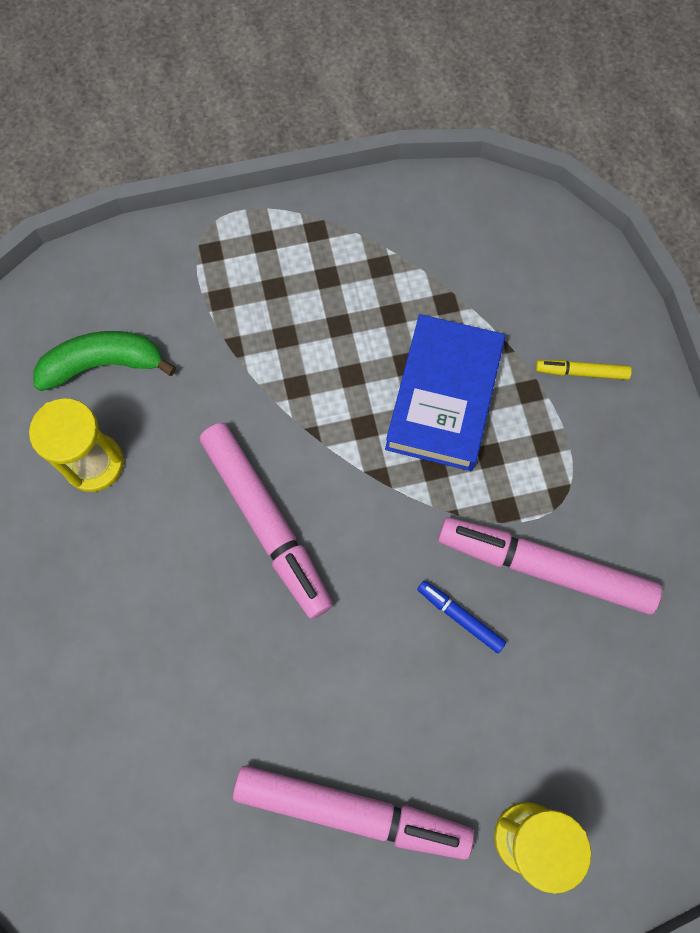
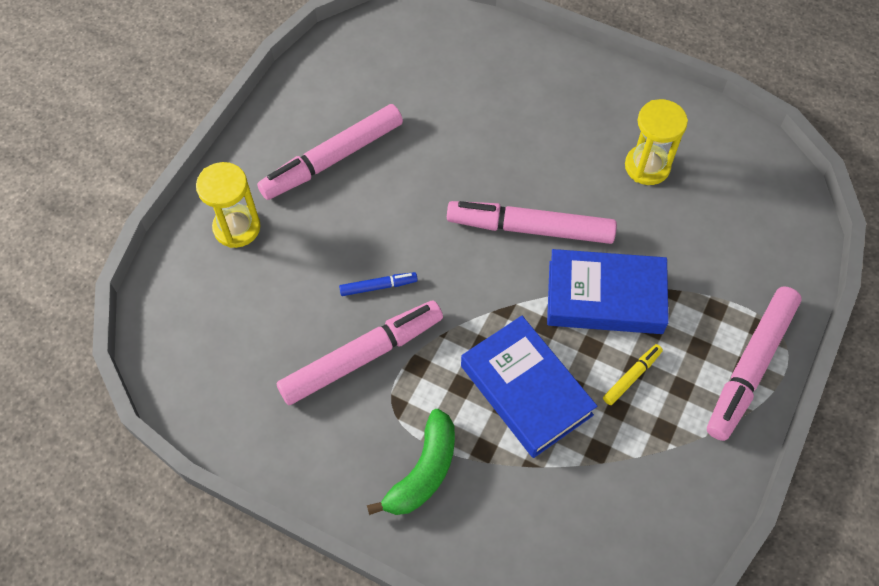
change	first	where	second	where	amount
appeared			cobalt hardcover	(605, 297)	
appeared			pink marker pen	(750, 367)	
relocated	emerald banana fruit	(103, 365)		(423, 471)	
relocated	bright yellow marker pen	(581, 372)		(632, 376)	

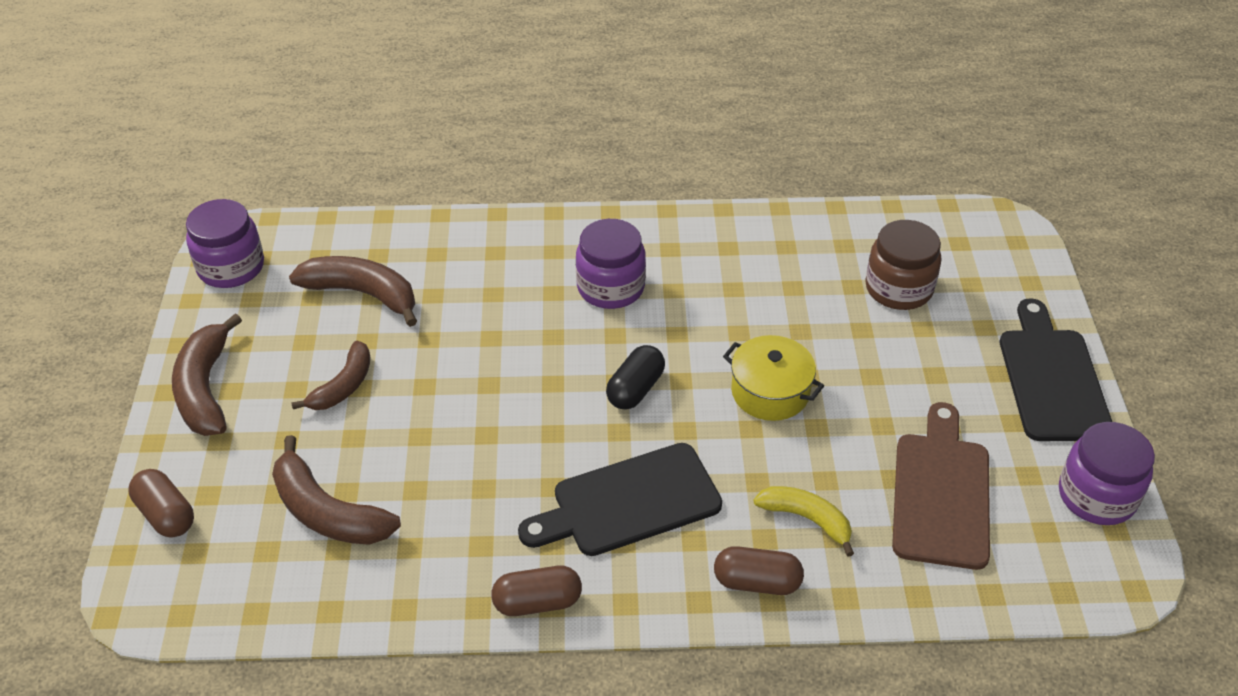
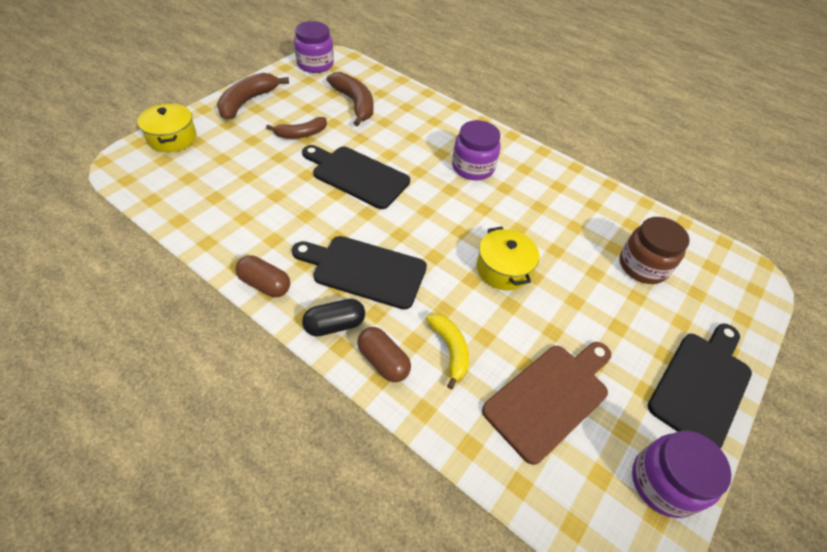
change	first	where	second	where	amount
missing	russet banana fruit	(327, 512)			
appeared			black chopping board	(357, 175)	
relocated	black pill	(635, 389)		(335, 325)	
exchanged	russet pill	(166, 514)	bright yellow pot	(172, 138)	

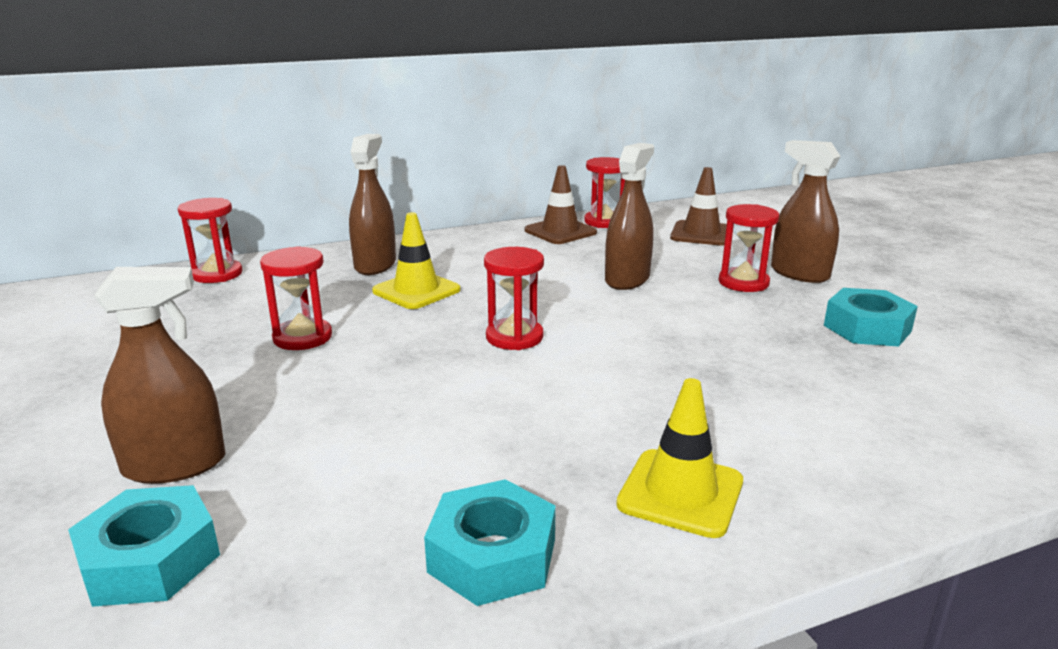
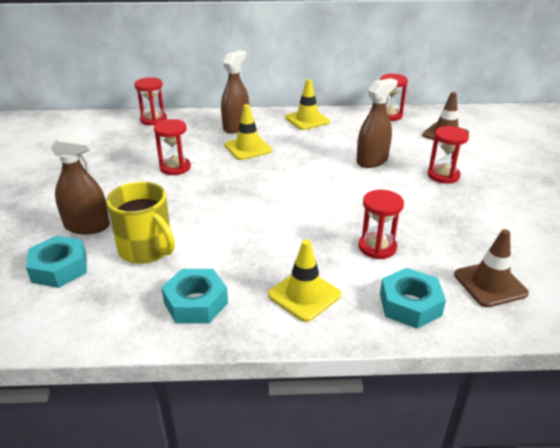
change	first	where	second	where	amount
missing	russet spray cleaner	(799, 273)			
appeared			bright yellow mug	(147, 249)	
appeared			bright yellow road cone	(307, 120)	
relocated	crimson sand timer	(514, 337)		(377, 247)	
relocated	russet road cone	(560, 231)		(490, 284)	
relocated	teal hexagon nut	(867, 328)		(410, 304)	

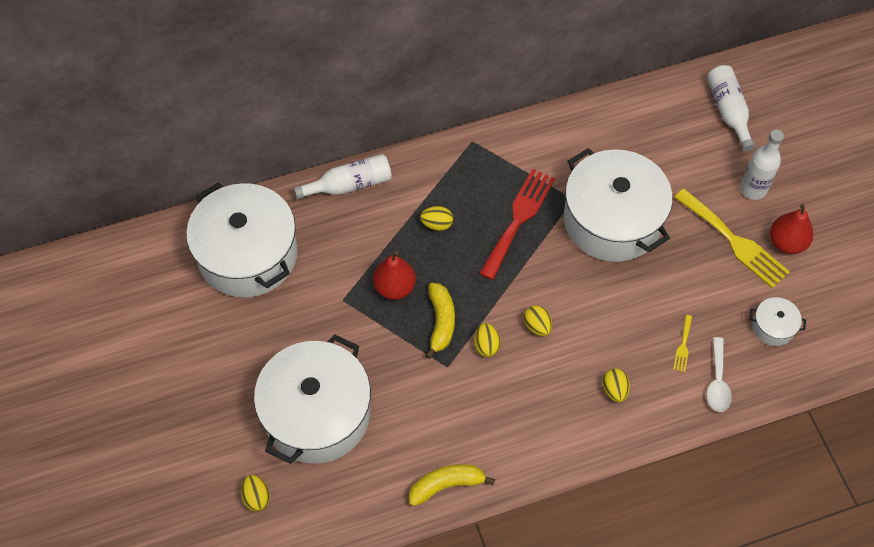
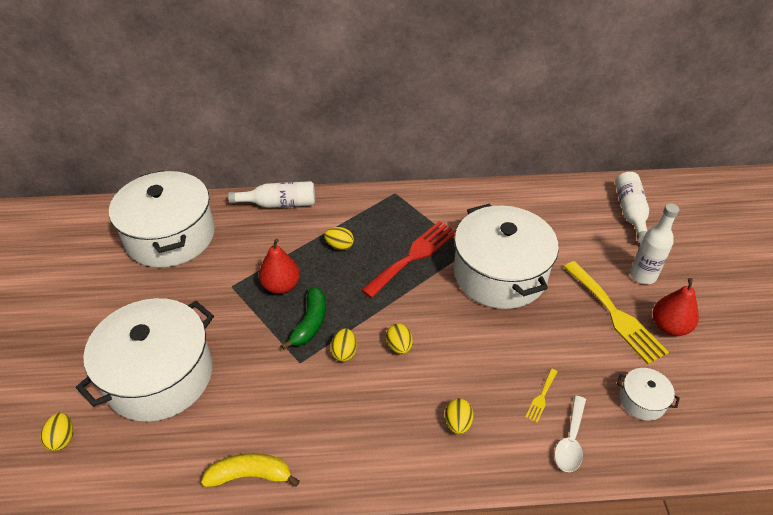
change	first	where	second	where	amount
colour	bright yellow banana fruit	(441, 322)	emerald banana fruit	(310, 323)	

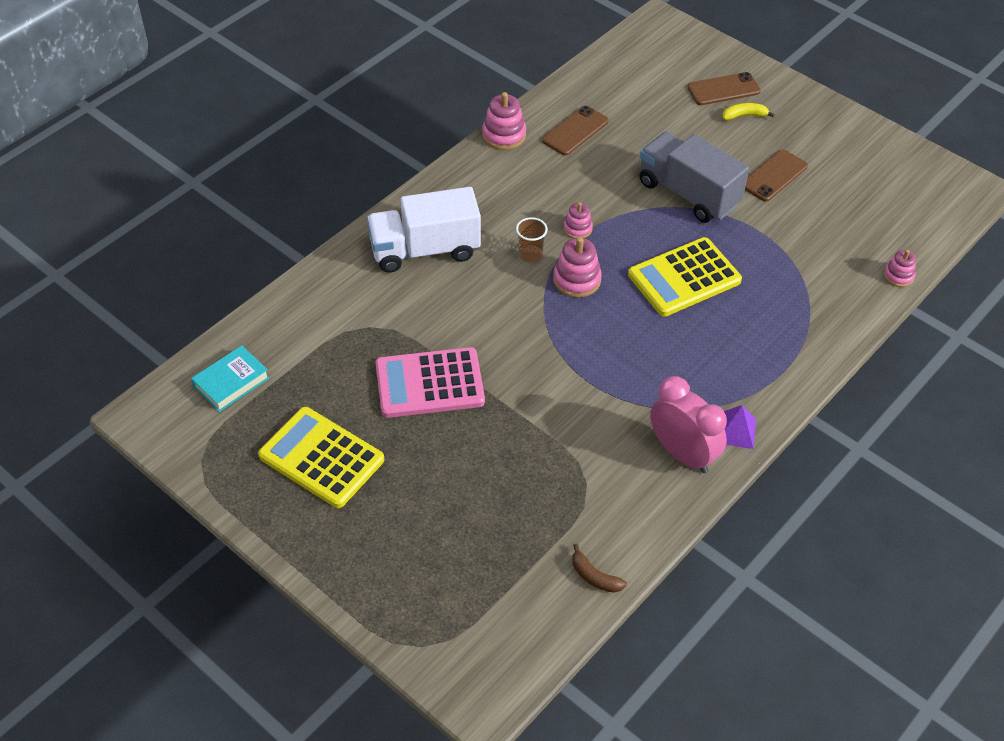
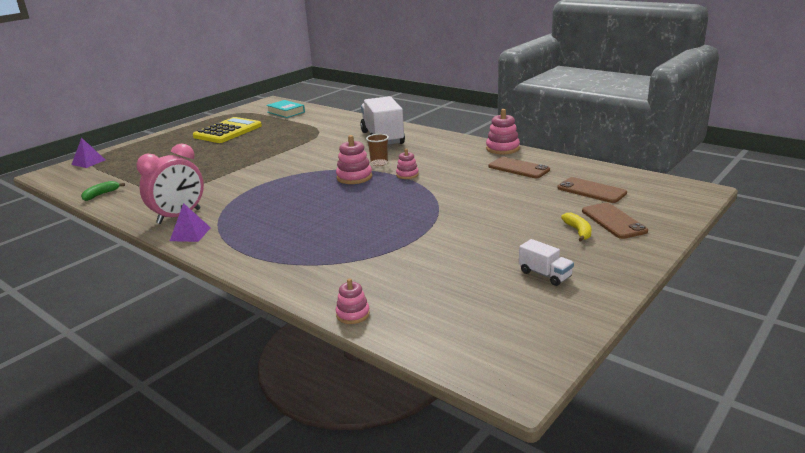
change	first	where	second	where	amount
missing	pink pocket calculator	(429, 384)			
missing	bright yellow pocket calculator	(684, 278)			
missing	grey toy truck	(688, 193)			
appeared			violet pyramid	(88, 162)	
appeared			pure white toy truck	(545, 274)	
relocated	russet mobile phone	(774, 176)		(591, 191)	
colour	russet banana fruit	(594, 577)	emerald banana fruit	(101, 195)	

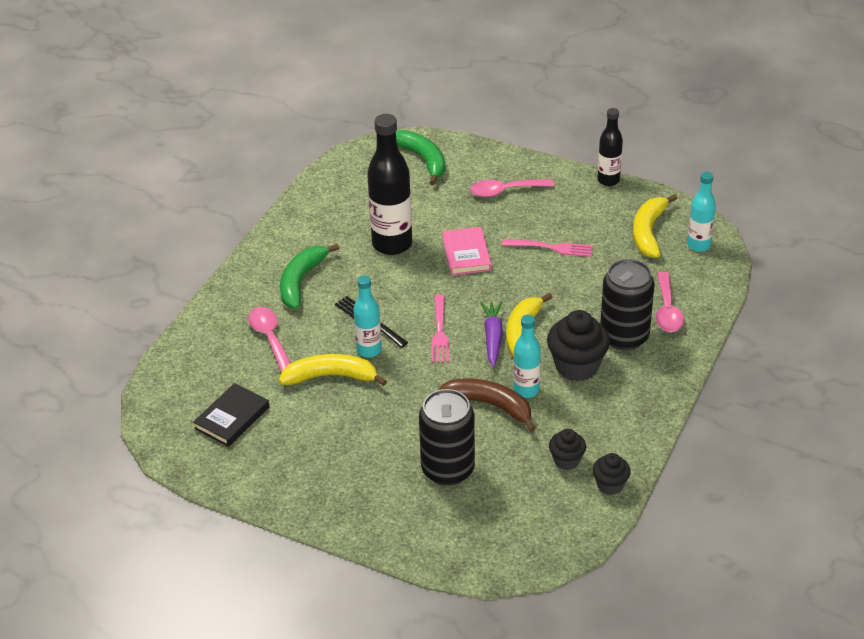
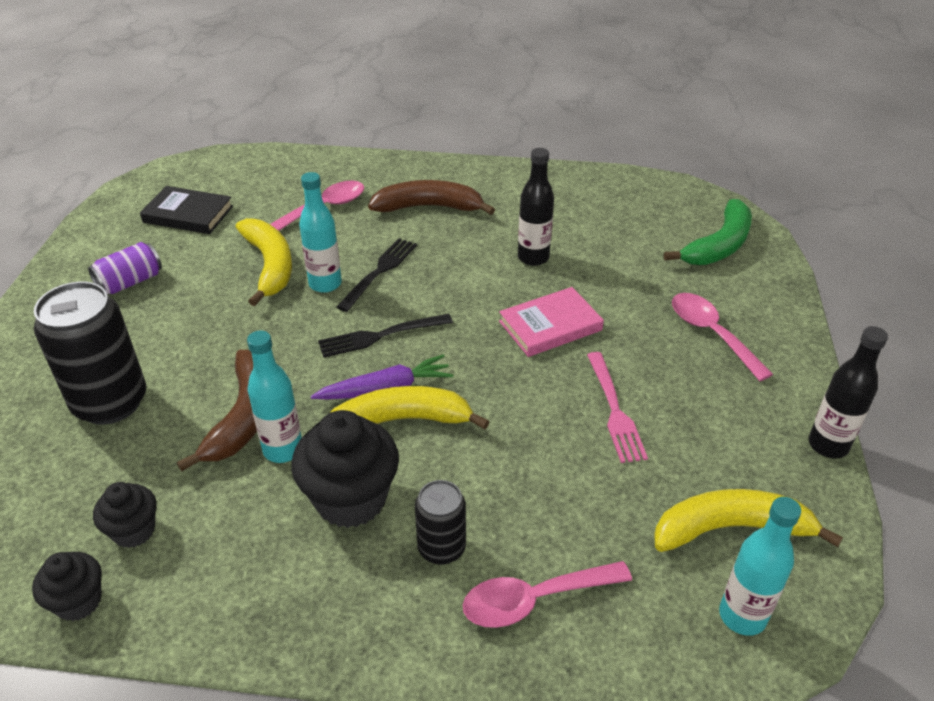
change	first	where	second	where	amount
appeared			violet soda can	(130, 282)	
colour	emerald banana fruit	(301, 281)	russet banana fruit	(429, 207)	
colour	pink dinner fork	(440, 331)	black dinner fork	(380, 336)	
size	black bottle	(392, 244)		(533, 258)	x0.58
size	black soda can	(624, 337)		(441, 548)	x0.55

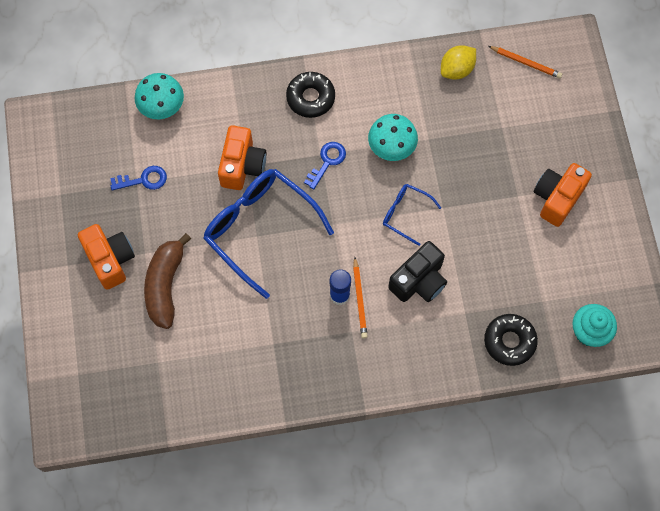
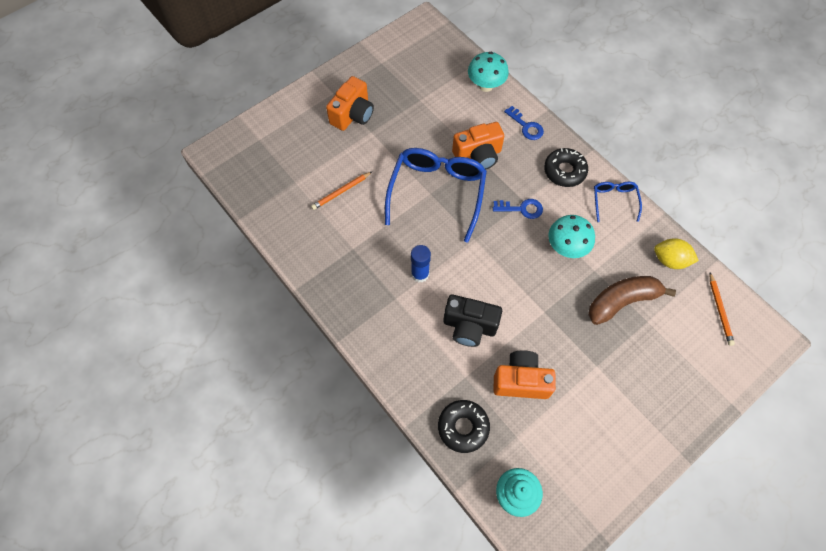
change	first	where	second	where	amount
relocated	cobalt key	(143, 180)		(526, 126)	
relocated	russet banana fruit	(165, 285)		(622, 301)	
relocated	orange-coloured pencil	(359, 299)		(341, 192)	
relocated	cobalt eyeglasses	(405, 214)		(614, 201)	
relocated	orange-coloured camera	(557, 198)		(521, 381)	

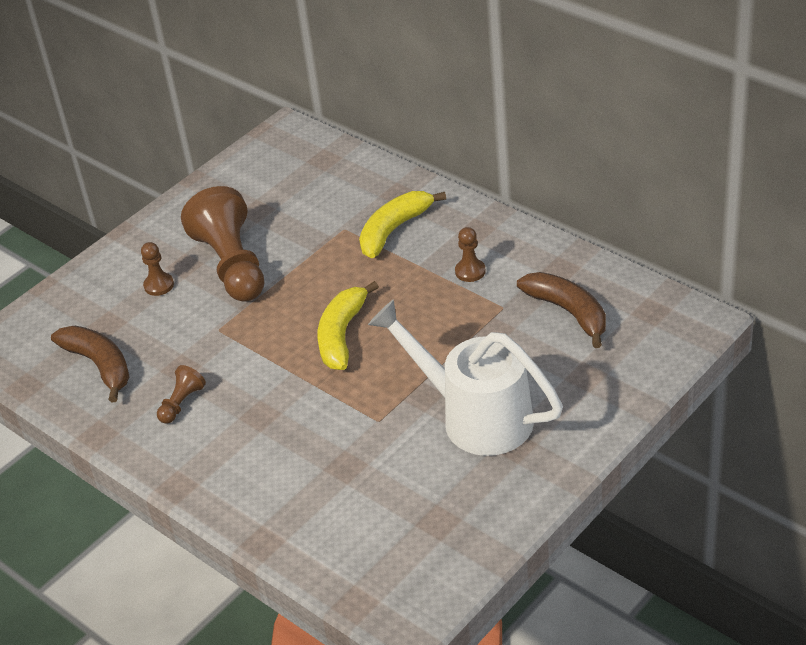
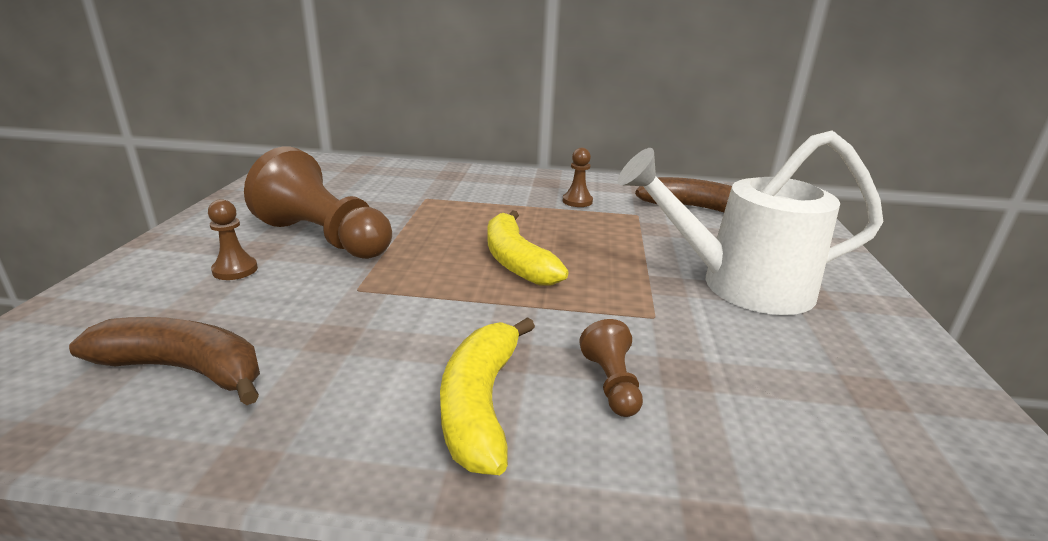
change	first	where	second	where	amount
relocated	russet pawn	(181, 403)		(611, 384)	
relocated	bright yellow banana fruit	(394, 230)		(481, 404)	

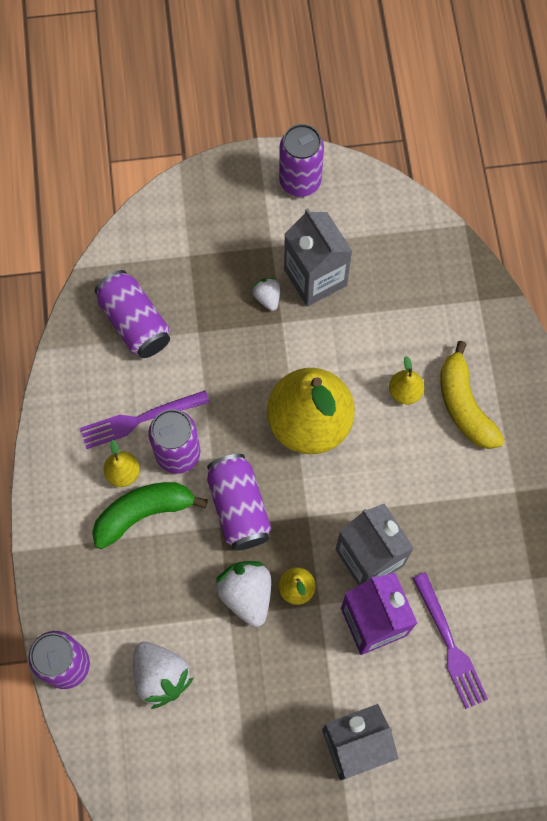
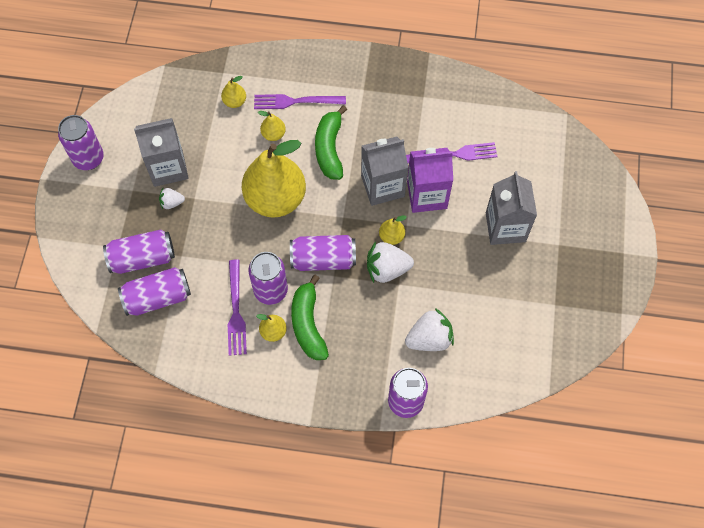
change	first	where	second	where	amount
appeared			violet soda can	(142, 258)	
appeared			bright yellow pear	(235, 101)	
appeared			emerald banana fruit	(330, 149)	
exchanged	bright yellow banana fruit	(464, 405)	violet dinner fork	(295, 101)	

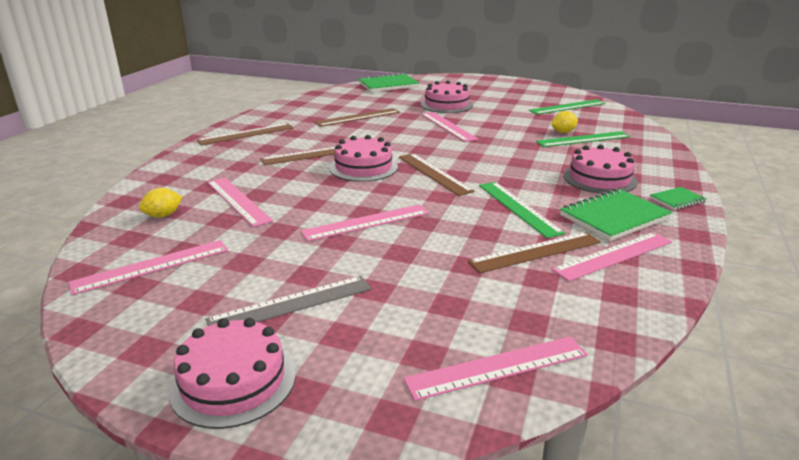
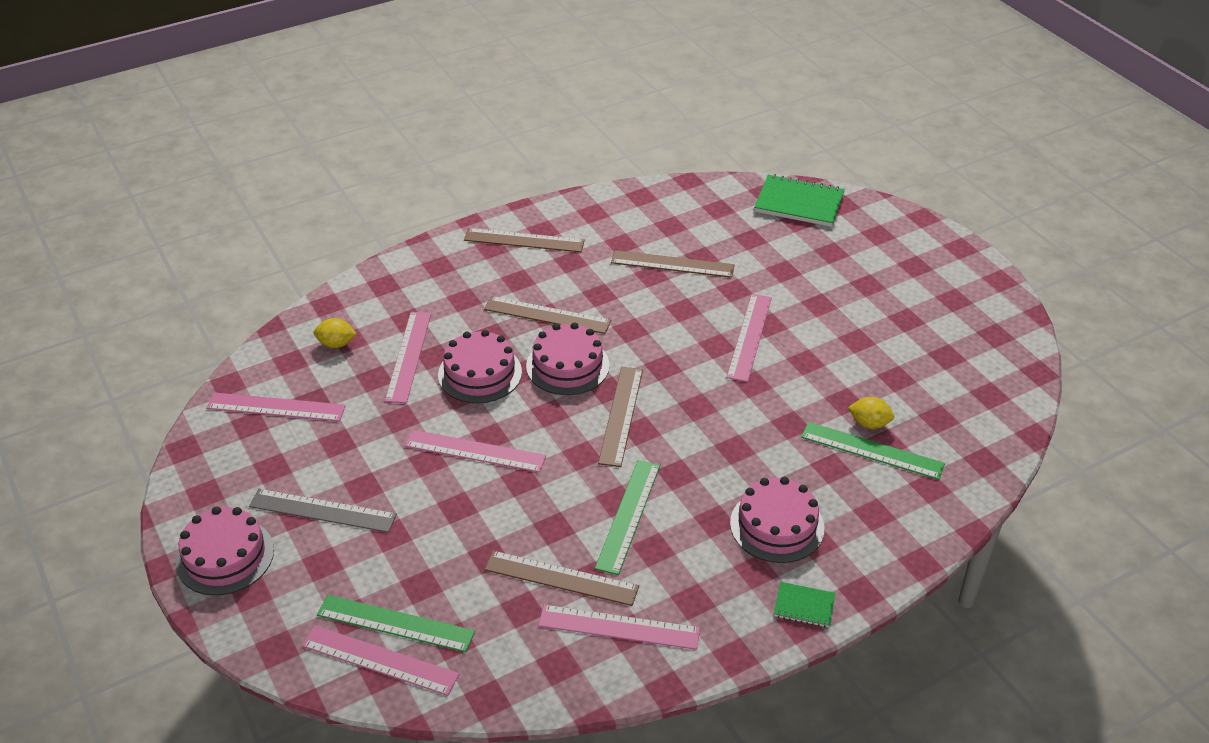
change	first	where	second	where	amount
missing	emerald notepad	(614, 217)			
relocated	pink layer cake	(446, 105)		(480, 373)	
relocated	emerald straightedge	(567, 107)		(395, 623)	

